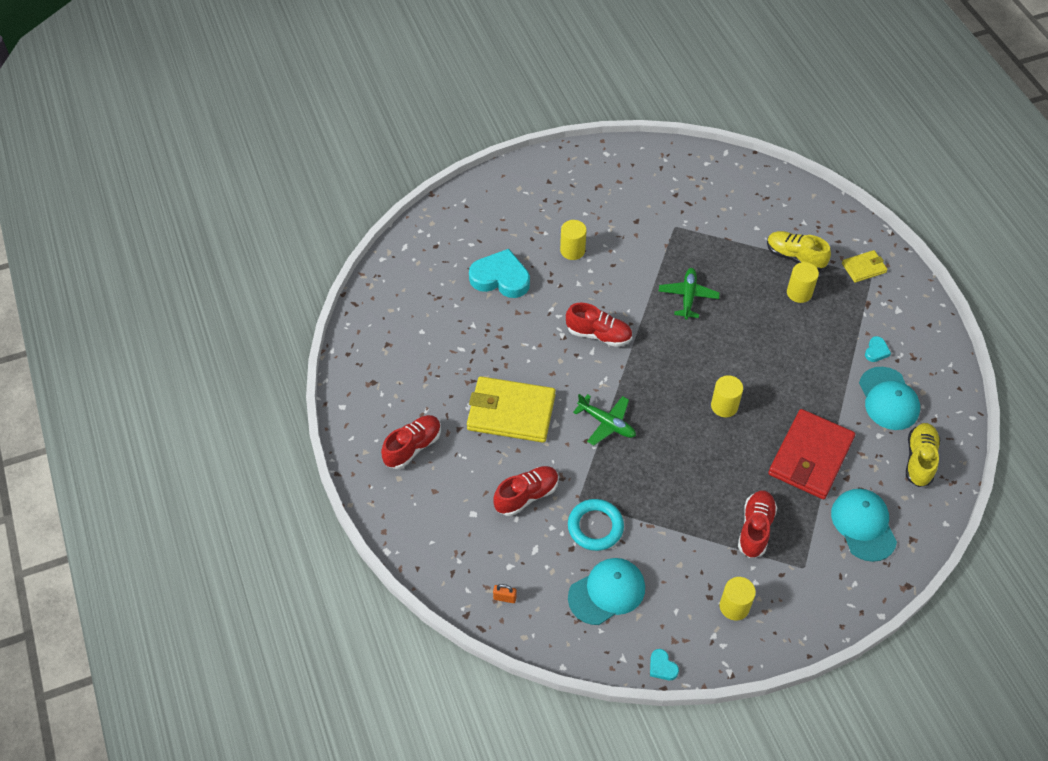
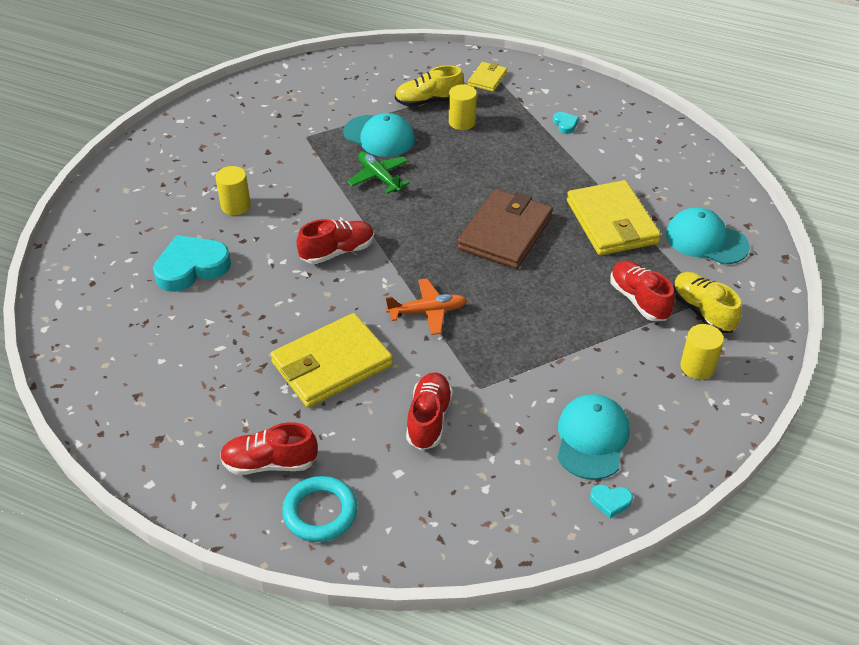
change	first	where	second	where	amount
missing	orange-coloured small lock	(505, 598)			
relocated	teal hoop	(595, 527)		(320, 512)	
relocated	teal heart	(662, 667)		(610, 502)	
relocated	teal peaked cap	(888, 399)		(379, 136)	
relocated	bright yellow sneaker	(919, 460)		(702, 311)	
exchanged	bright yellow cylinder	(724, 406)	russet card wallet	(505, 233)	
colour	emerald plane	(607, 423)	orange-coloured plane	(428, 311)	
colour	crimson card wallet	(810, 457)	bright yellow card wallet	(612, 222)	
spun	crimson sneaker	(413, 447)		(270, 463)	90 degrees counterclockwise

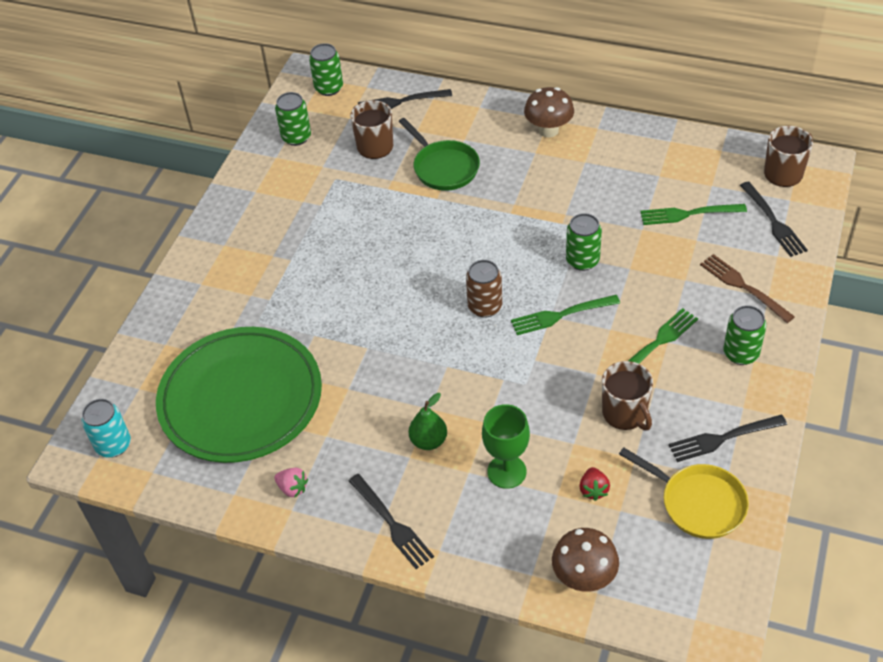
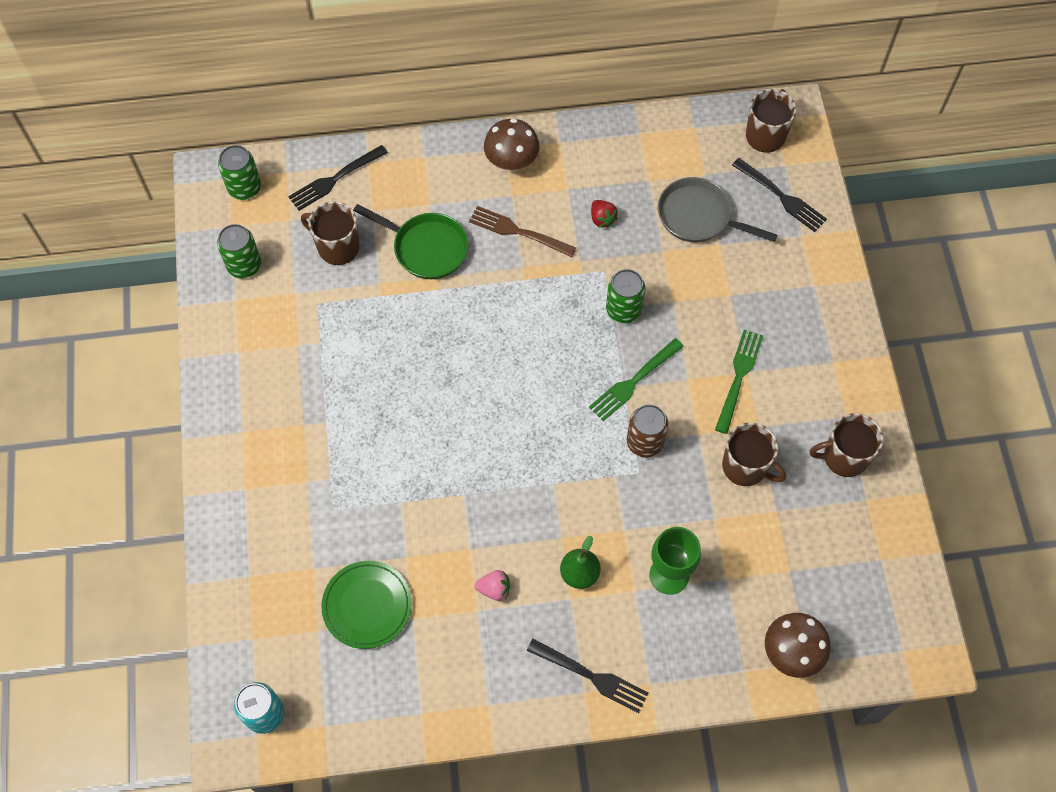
change	first	where	second	where	amount
missing	bright yellow pan	(698, 503)			
missing	emerald soda can	(741, 353)			
relocated	pink strawberry	(292, 488)		(494, 589)	
relocated	russet soda can	(485, 307)		(644, 442)	
relocated	crimson strawberry	(593, 490)		(602, 219)	
relocated	russet dinner fork	(743, 287)		(518, 232)	
exchanged	emerald dinner fork	(688, 214)	grey pan	(698, 216)	
exchanged	black dinner fork	(723, 438)	russet mug	(844, 457)	
size	emerald dinner plate	(241, 399)		(367, 606)	x0.50

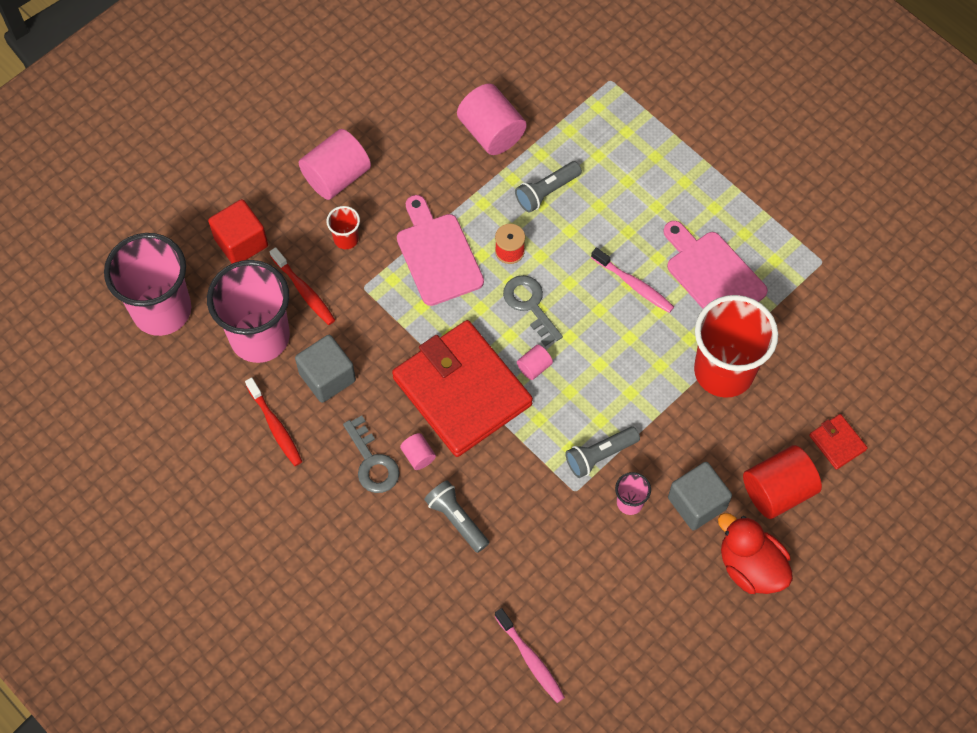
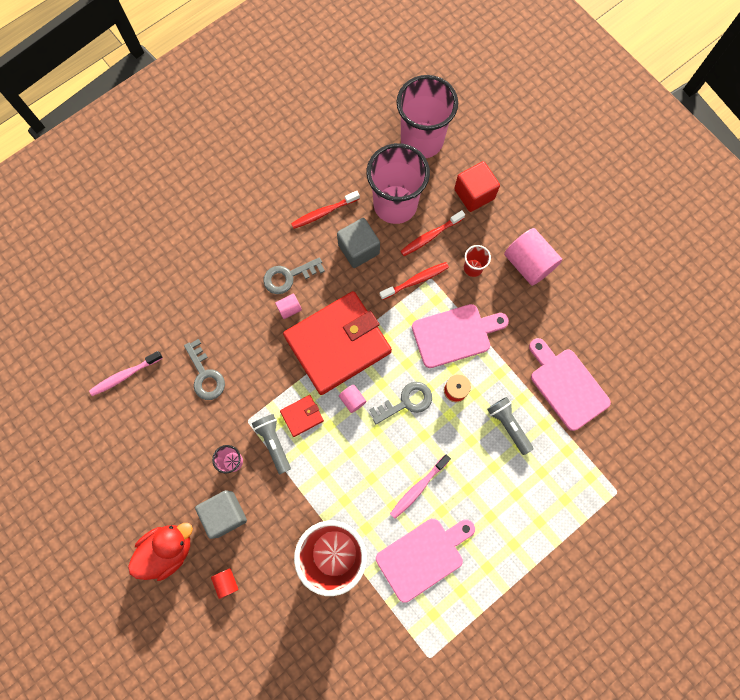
change	first	where	second	where	amount
missing	grey pocket torch	(456, 519)			
appeared			grey key	(205, 375)	
appeared			crimson dental brush	(416, 280)	
relocated	crimson card wallet	(837, 443)		(302, 416)	
exchanged	pink cylinder	(491, 132)	pink chopping board	(566, 386)	
size	crimson cylinder	(777, 490)		(226, 582)	x0.48

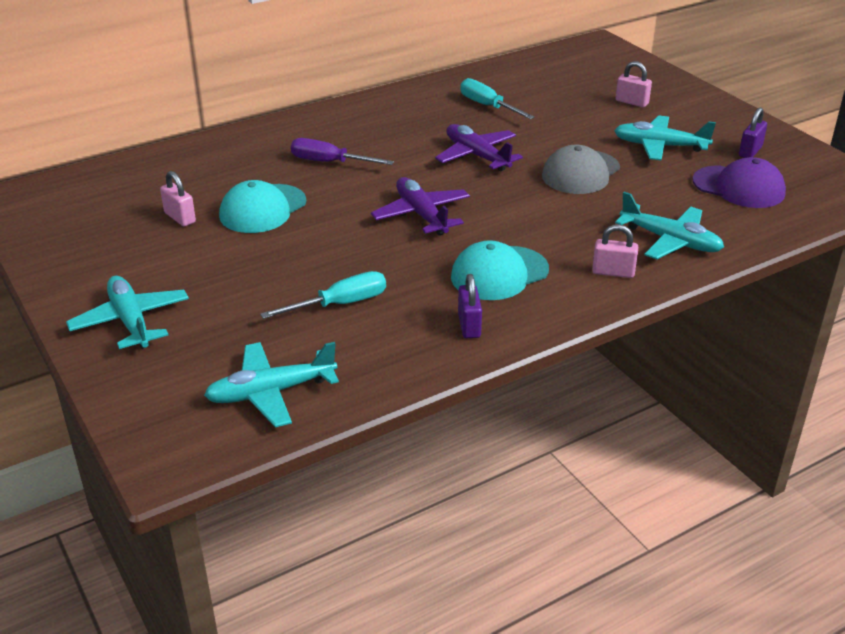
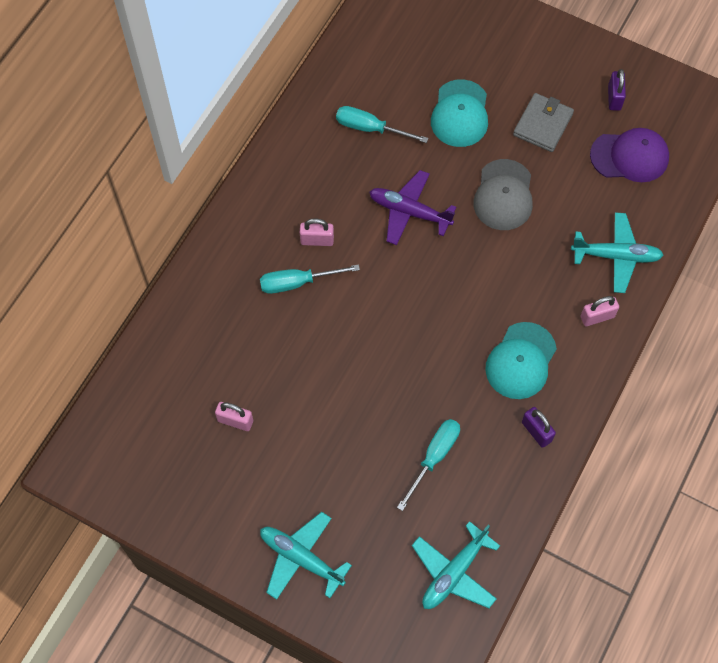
change	first	where	second	where	amount
missing	violet plane	(421, 215)			
relocated	teal peaked cap	(263, 209)		(460, 114)	
relocated	pink small lock	(631, 102)		(317, 240)	
exchanged	teal plane	(659, 146)	grey card wallet	(543, 124)	
colour	violet flat screwdriver	(329, 162)	teal flat screwdriver	(297, 283)	

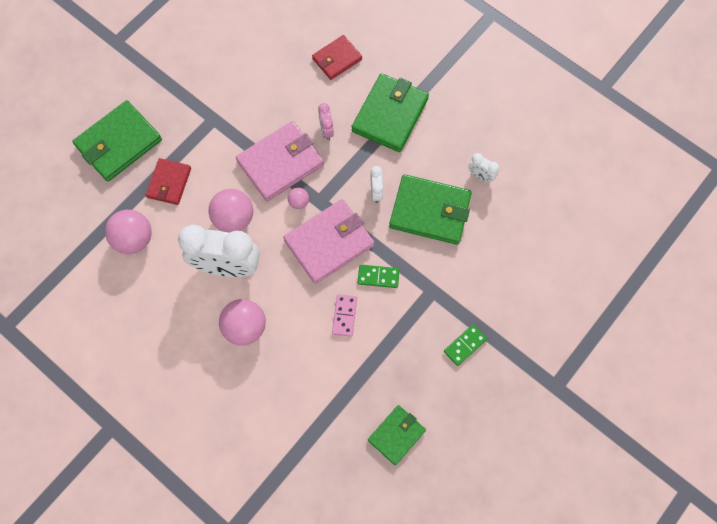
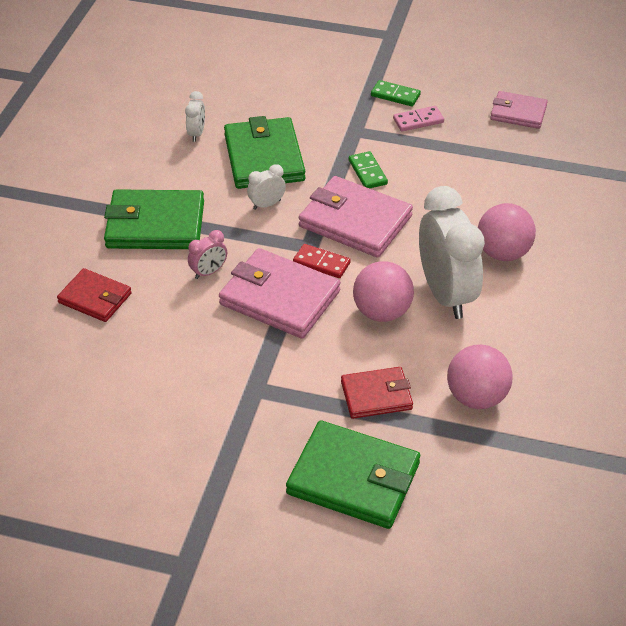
change	first	where	second	where	amount
relocated	pink domino tile	(344, 315)		(418, 121)	
exchanged	pink ball	(299, 202)	crimson domino tile	(321, 263)	
colour	emerald card wallet	(396, 435)	pink card wallet	(518, 113)	

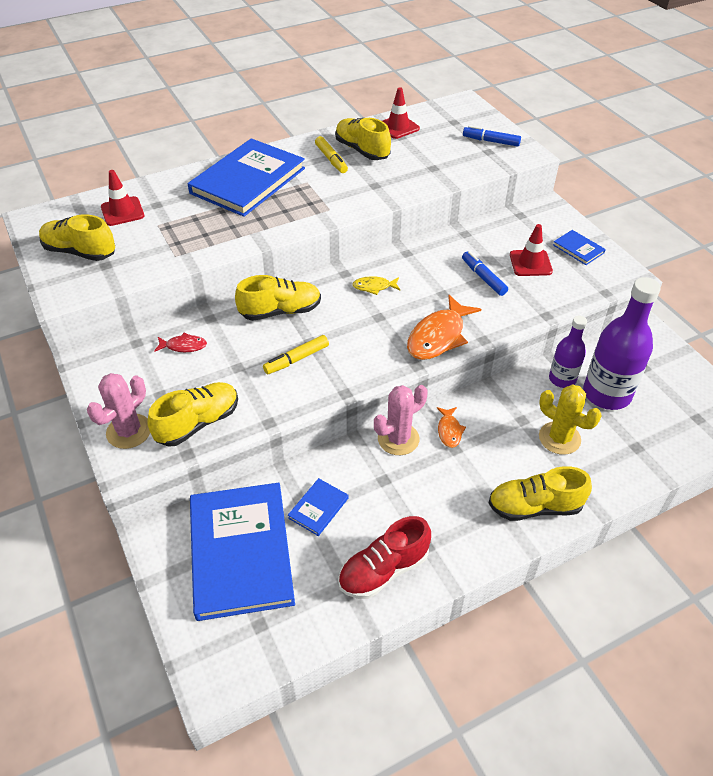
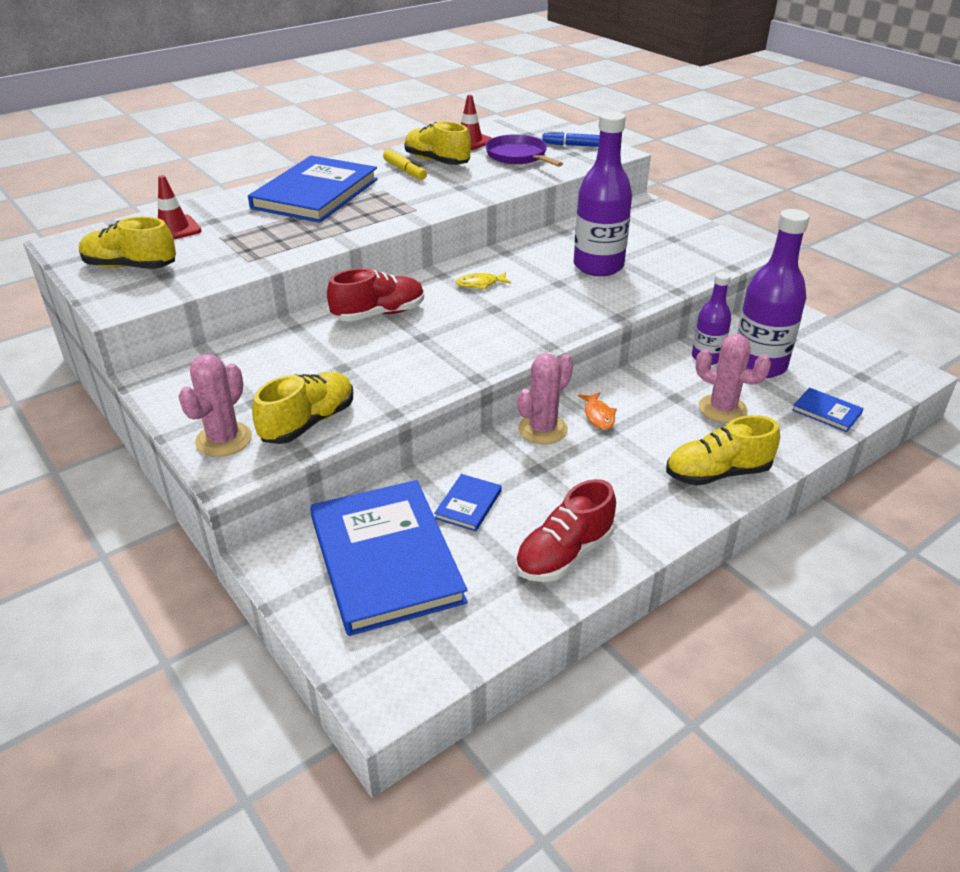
change	first	where	second	where	amount
missing	crimson fish figure	(184, 346)			
missing	bright yellow marker pen	(296, 359)			
missing	orange-coloured fish figure	(438, 336)			
missing	crimson road cone	(530, 263)			
appeared			violet pan	(518, 156)	
relocated	cobalt hardcover	(578, 249)		(826, 412)	
exchanged	cobalt marker pen	(483, 277)	violet bottle	(598, 266)	
colour	bright yellow sneaker	(280, 311)	crimson sneaker	(379, 314)	
colour	bright yellow cactus	(559, 438)	pink cactus	(722, 409)	

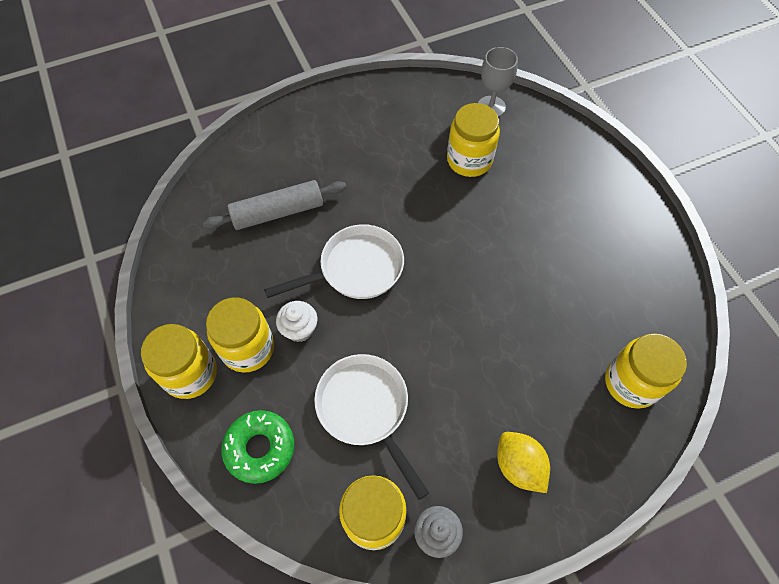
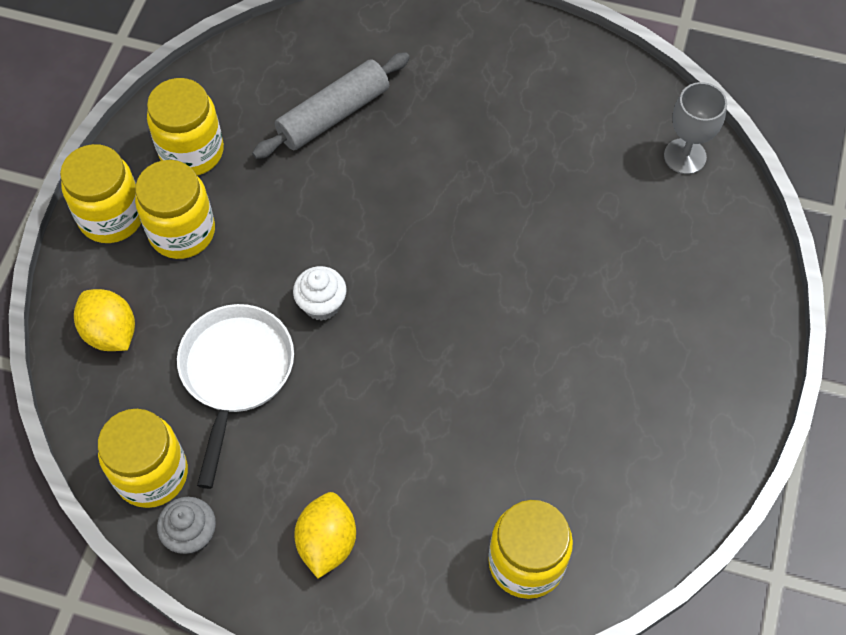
change	first	where	second	where	amount
missing	pure white pan	(356, 269)			
relocated	pure white cupcake	(299, 329)		(322, 304)	
relocated	bright yellow preserve jar	(469, 160)		(192, 151)	
exchanged	emerald glazed donut	(260, 448)	bright yellow toy lemon	(110, 332)	
spun	grey pastry roller	(277, 212)		(333, 114)	60 degrees counterclockwise

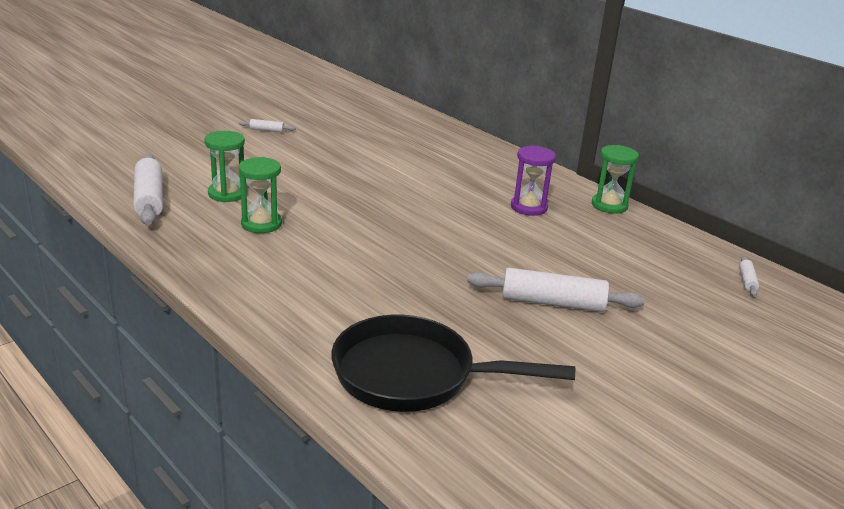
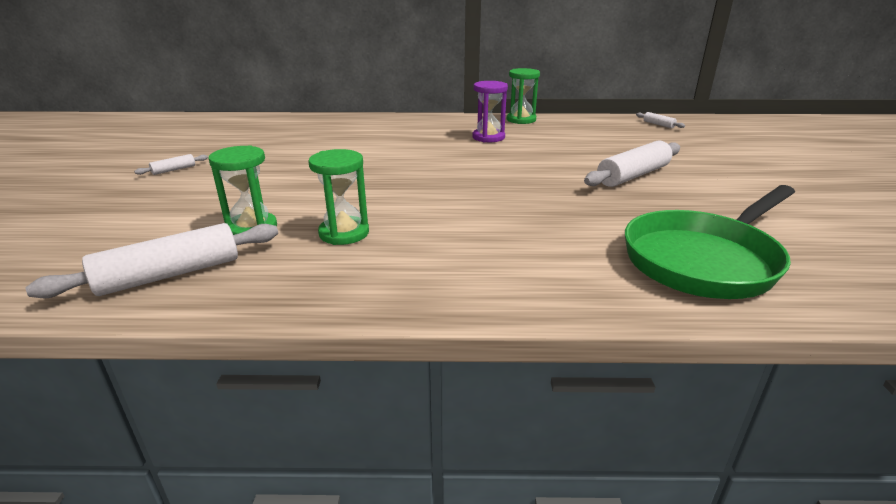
change	first	where	second	where	amount
colour	black pan	(413, 375)	emerald pan	(704, 260)	
spun	pure white pastry roller	(149, 199)		(170, 274)	60 degrees counterclockwise

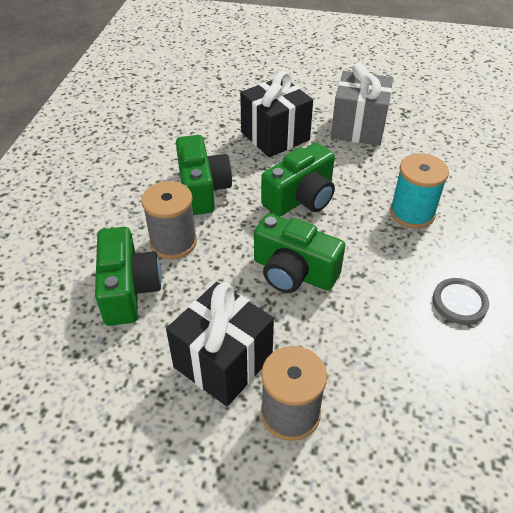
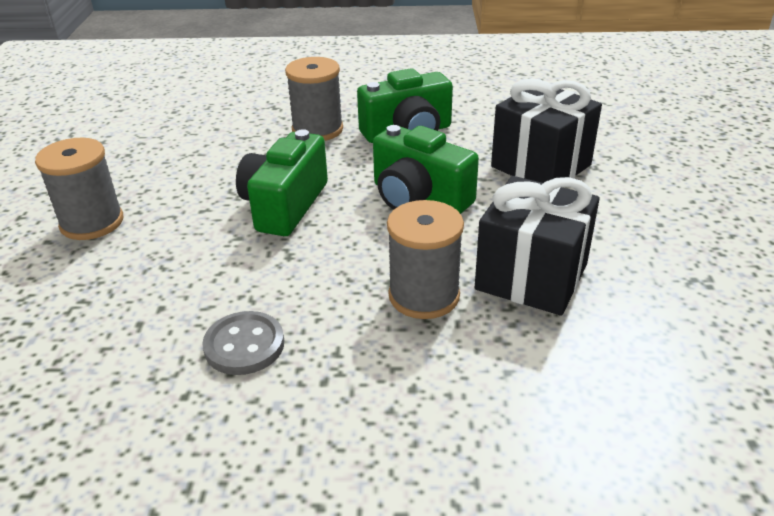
change	first	where	second	where	amount
missing	emerald camera	(129, 290)			
missing	grey present	(358, 128)			
relocated	black present	(223, 362)		(531, 277)	
colour	teal spool	(412, 213)	grey spool	(424, 296)	

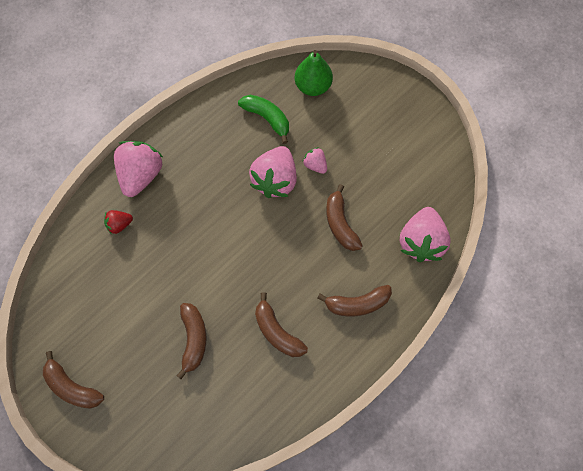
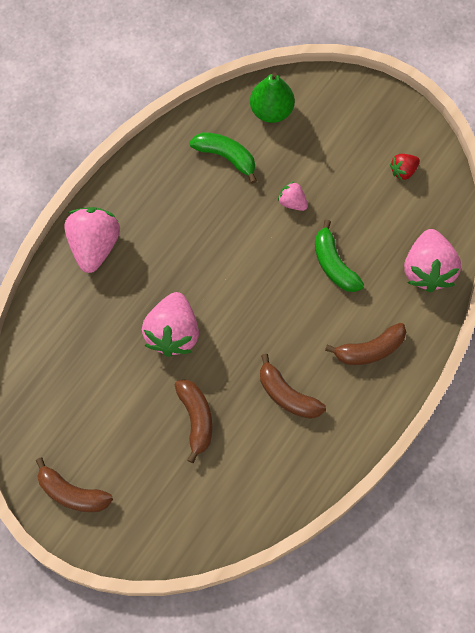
change	first	where	second	where	amount
relocated	crimson strawberry	(119, 225)		(403, 171)	
relocated	pink strawberry	(275, 180)		(173, 333)	
colour	russet banana fruit	(340, 224)	emerald banana fruit	(334, 264)	

